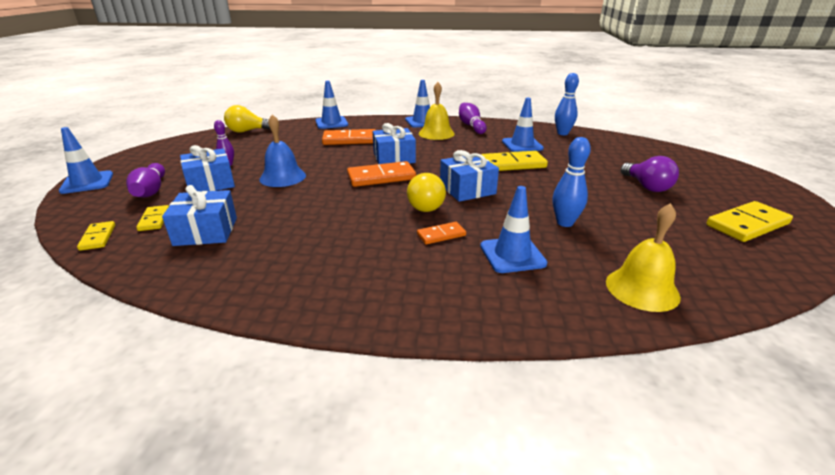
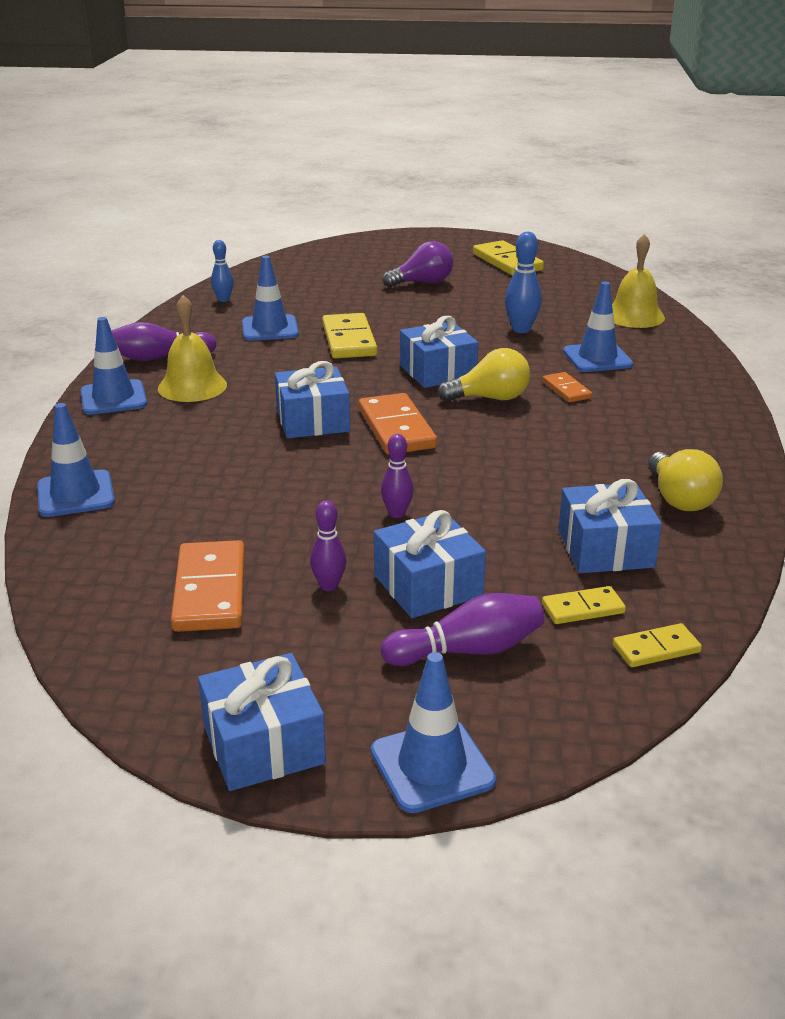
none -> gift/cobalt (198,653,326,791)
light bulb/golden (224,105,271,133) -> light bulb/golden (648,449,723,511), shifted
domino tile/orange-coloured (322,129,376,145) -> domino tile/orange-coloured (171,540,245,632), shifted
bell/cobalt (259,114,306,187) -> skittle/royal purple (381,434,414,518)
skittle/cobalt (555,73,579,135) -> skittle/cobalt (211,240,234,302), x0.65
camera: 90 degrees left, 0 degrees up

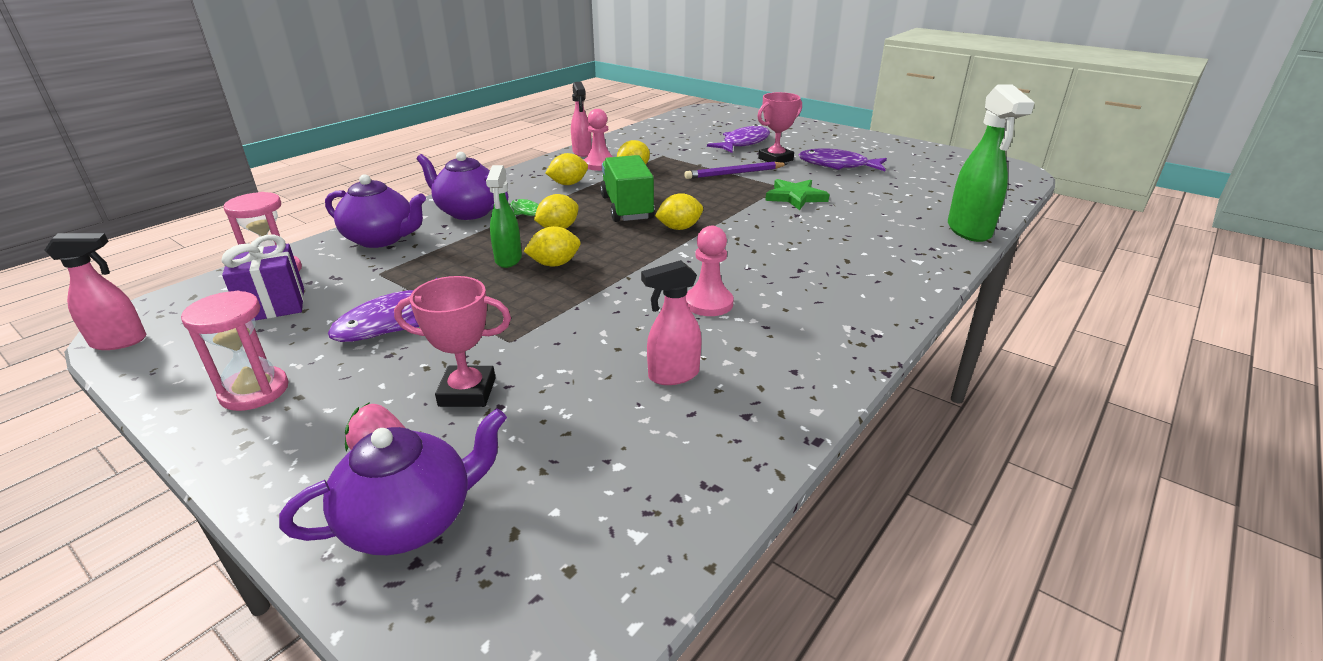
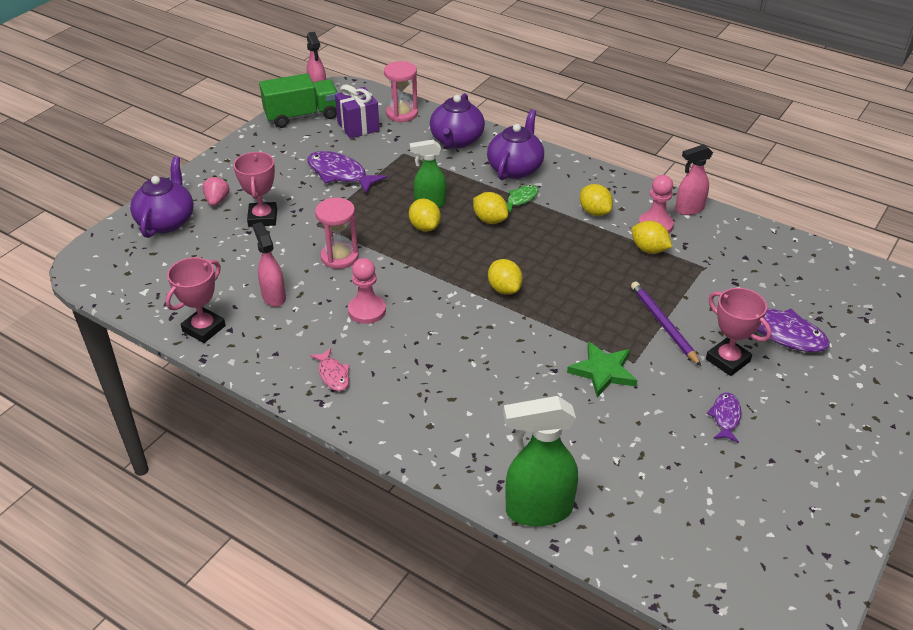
none -> trophy/rose-pink (165,257,226,343)
none -> toy fish/rose-pink (310,348,349,391)
sand timer/rose-pink (181,291,288,411) -> sand timer/rose-pink (315,198,359,269), shifted
truck/leaf-green (600,155,655,222) -> truck/leaf-green (259,73,338,128), shifted
teapot/royal purple (279,408,507,555) -> teapot/royal purple (130,156,193,238), 135 degrees counterclockwise
toy fish/royal purple (798,148,887,171) -> toy fish/royal purple (707,392,742,443), x0.56
camera: 85 degrees right, 10 degrees up

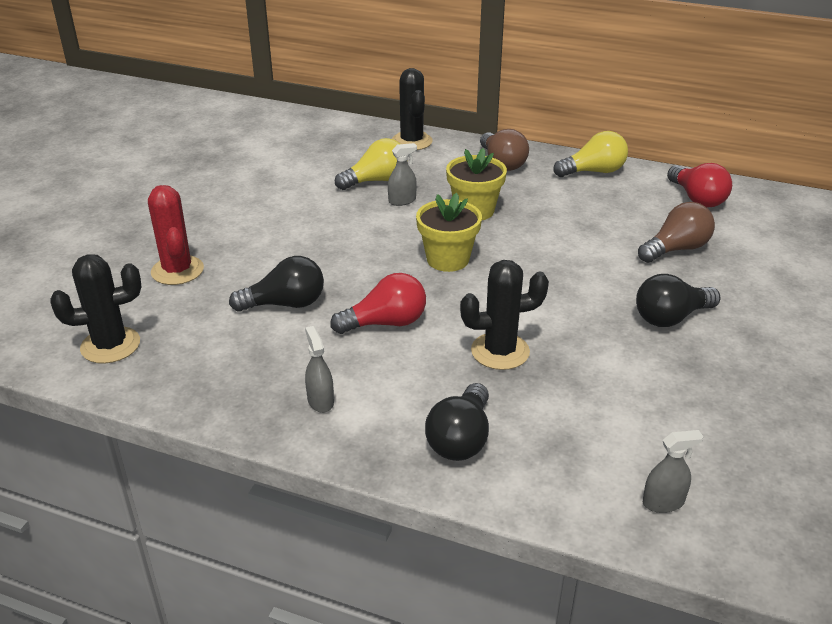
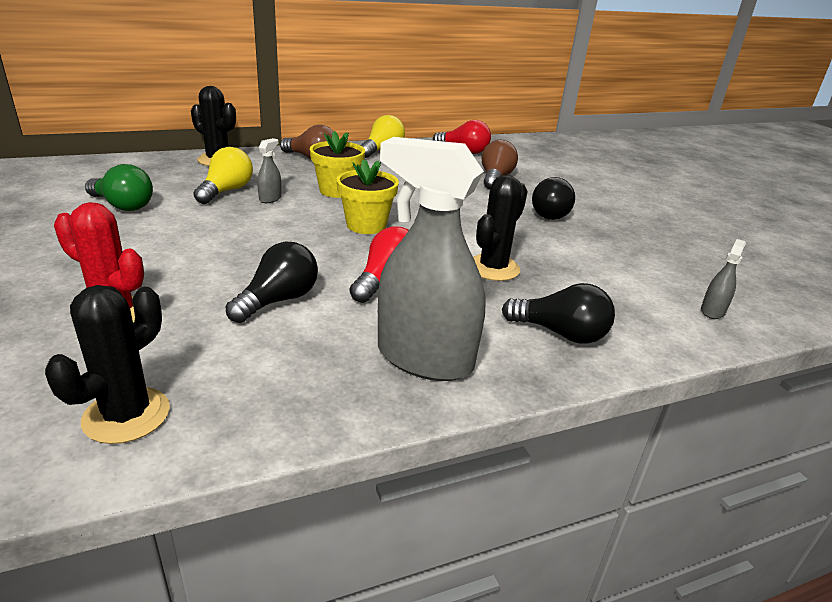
none -> light bulb/leaf-green (85,164,153,211)
light bulb/black (425,383,489,461) -> light bulb/black (502,283,615,344), 45 degrees counterclockwise
sprayer/grey (305,326,334,413) -> sprayer/grey (378,137,486,381), x2.43
camera: 45 degrees left, 5 degrees down

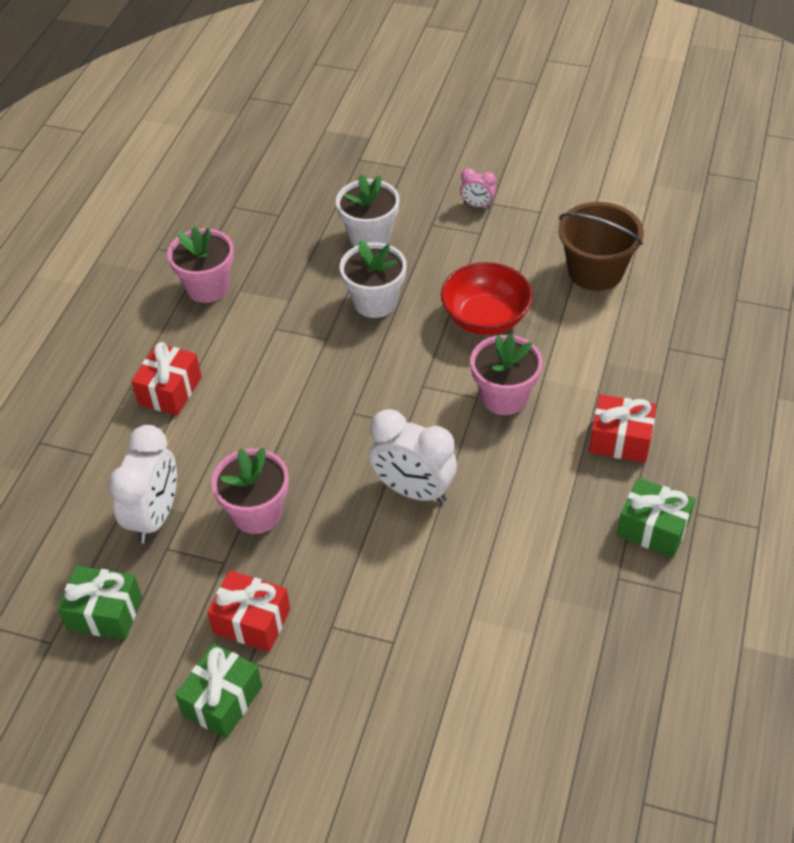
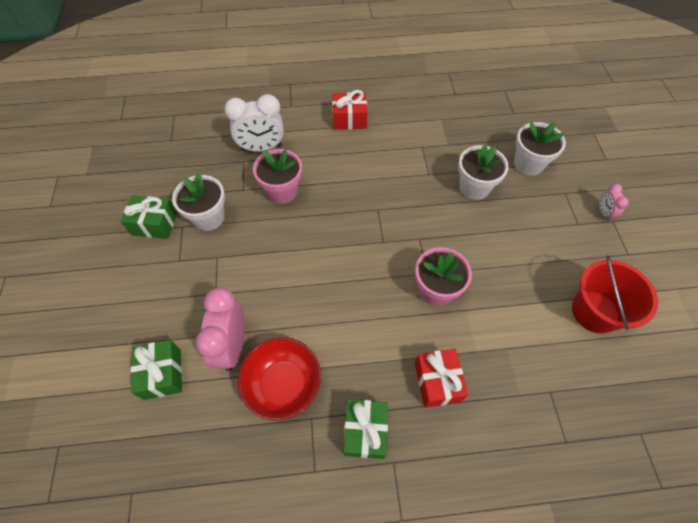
plant pot/rose-pink (167,226,234,303) -> none
alarm clock/snow-white (369,409,457,503) -> none
none -> alarm clock/rose-pink (196,288,245,371)
gift/leaf-green (58,566,142,640) -> gift/leaf-green (131,340,182,400), shifted
serving bowl/crimson (441,262,533,335) -> serving bowl/crimson (238,337,321,420), shifted
gift/crimson (207,570,290,652) -> plant pot/snow-white (172,172,225,231)
sand bucket/dark brown (558,202,644,291) -> sand bucket/crimson (572,255,658,334)
camera: 65 degrees right, 10 degrees up

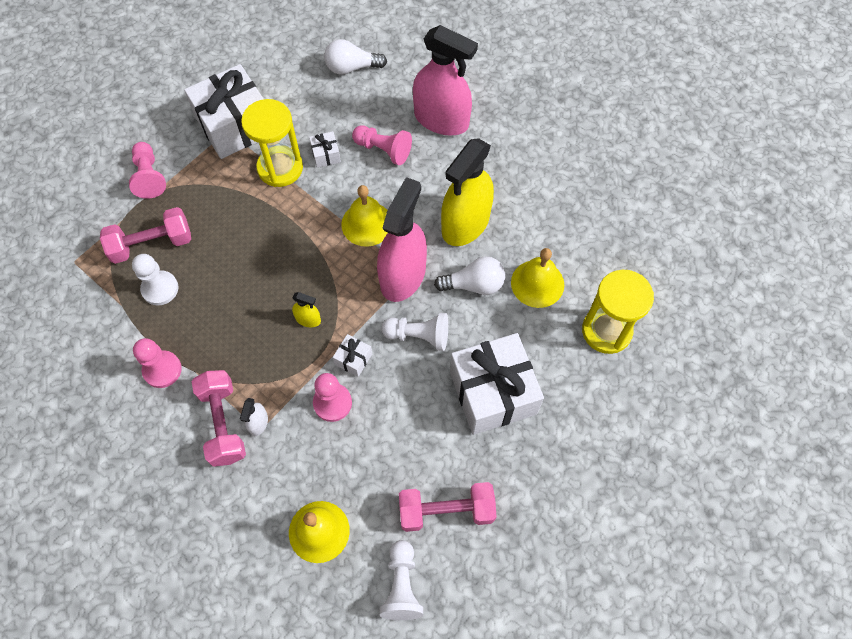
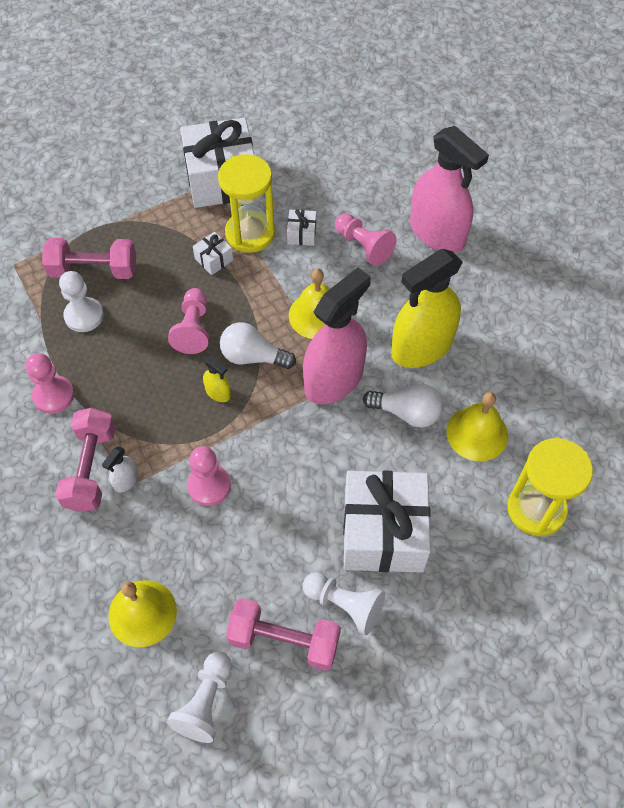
pawn/rose-pink (129,142,166,199) -> pawn/rose-pink (168,288,209,354), shifted
light bulb/snow-white (324,39,387,75) -> light bulb/snow-white (220,322,296,369), shifted
gift/snow-white (333,334,372,377) -> gift/snow-white (193,232,233,275), shifted
pawn/snow-white (381,313,448,351) -> pawn/snow-white (303,572,385,635), shifted
camera: 20 degrees right, 5 degrees down

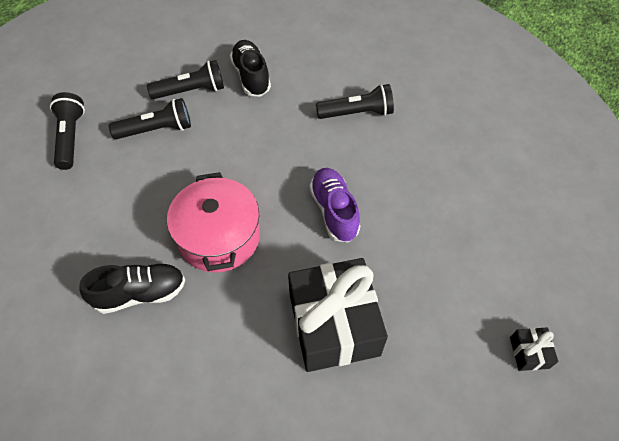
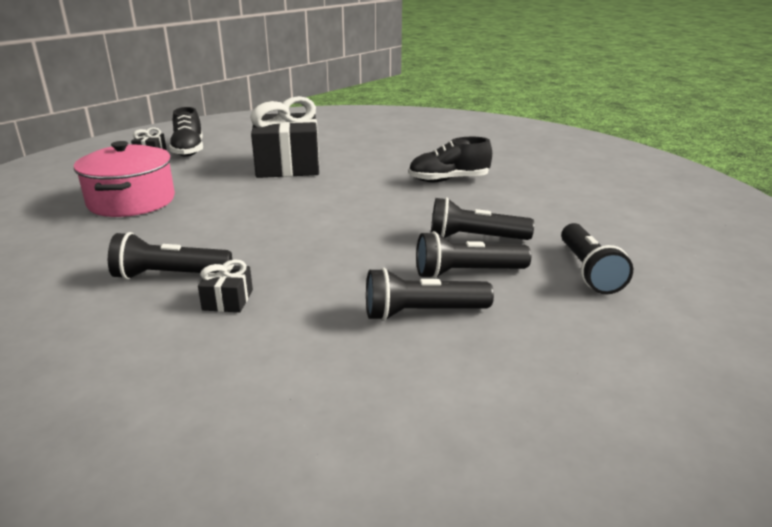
sneaker/royal purple (309,168,360,242) -> none
none -> gift/black (198,260,253,312)
none -> torch/black (431,197,534,240)
pot/rose-pink (167,172,260,273) -> pot/rose-pink (74,141,175,217), shifted
sneaker/black (230,40,271,97) -> sneaker/black (169,107,203,157), shifted
camera: 175 degrees left, 30 degrees down

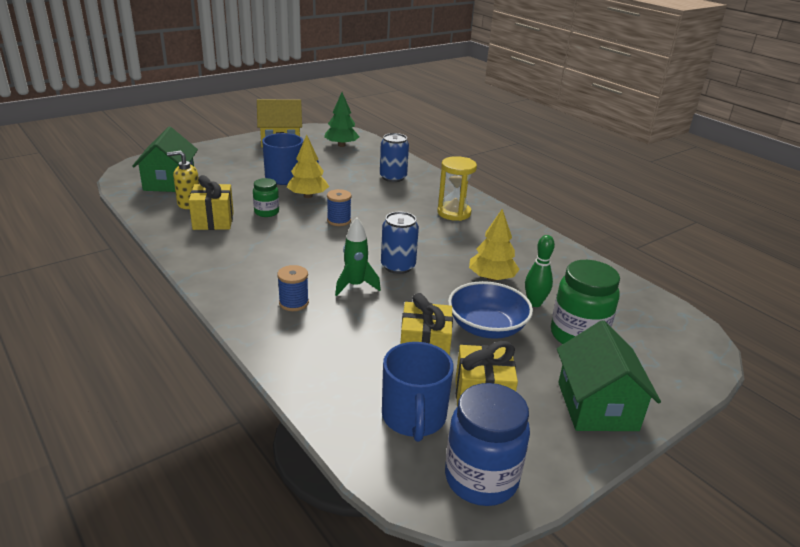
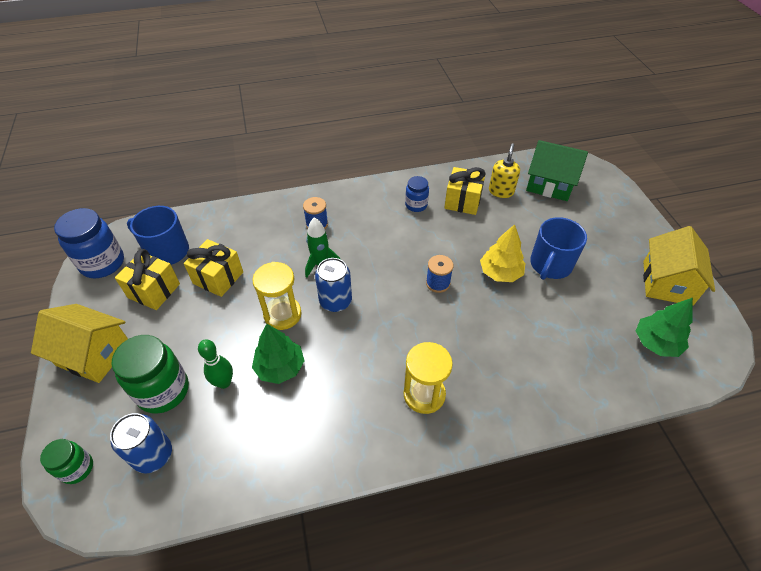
serving bowl/cobalt (448,281,533,339) -> none
none -> sand timer/golden (252,262,302,330)
none -> jam jar/cobalt (405,176,429,212)
jam jar/leaf-green (253,178,279,217) -> jam jar/leaf-green (40,439,93,484), shifted
can/cobalt (380,133,409,182) -> can/cobalt (110,413,172,473), shifted
toy tree/golden (469,209,520,281) -> toy tree/leaf-green (252,324,304,384)
toy house/leaf-green (557,320,661,431) -> toy house/golden (31,304,128,383)
camera: 115 degrees right, 20 degrees up

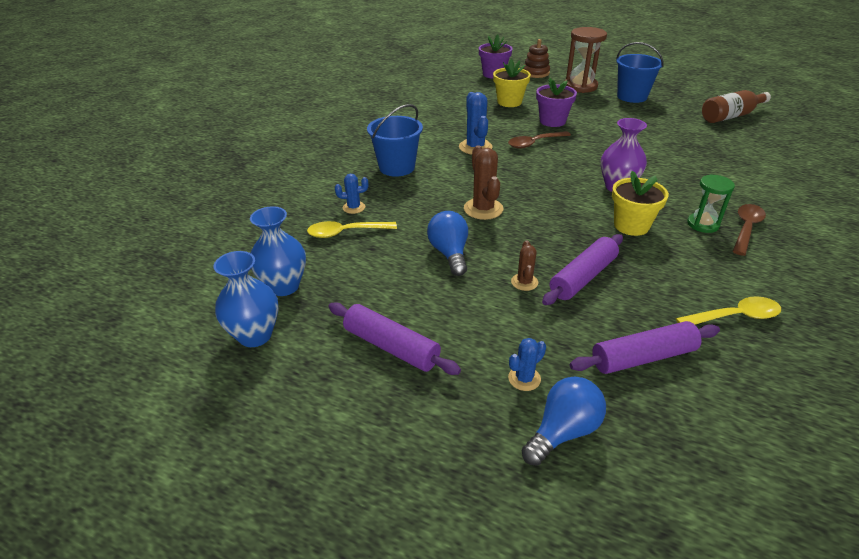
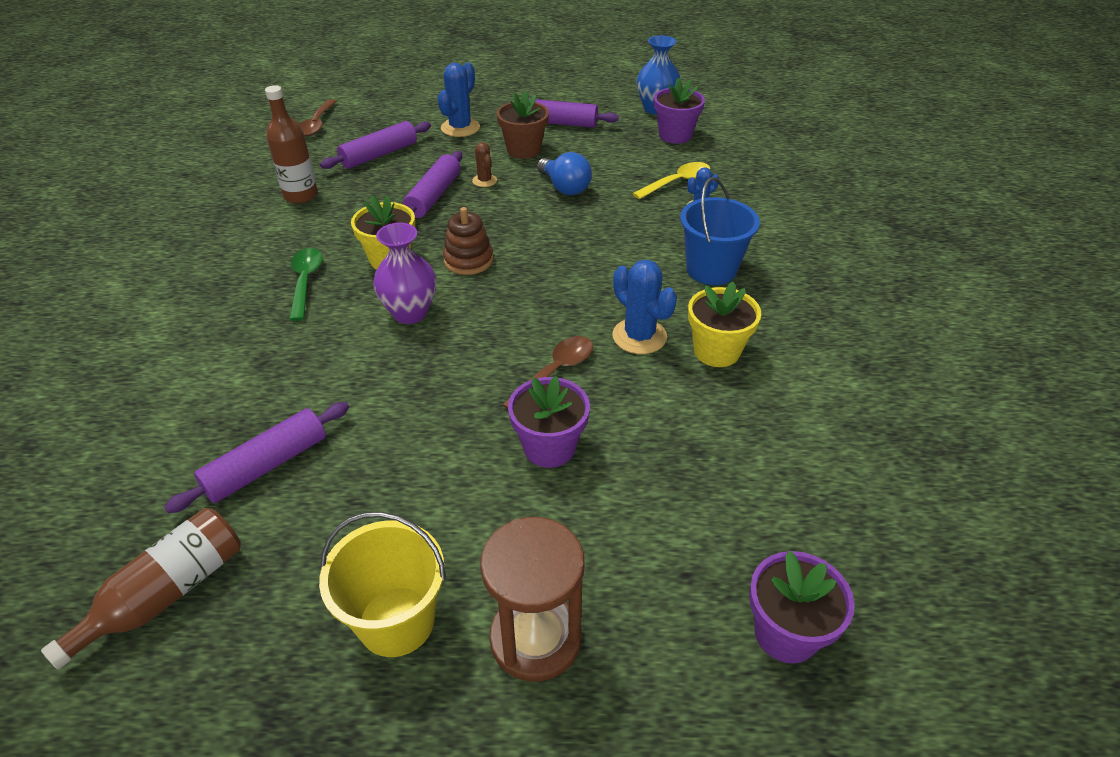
saguaro cactus/dark brown (464,145,503,220) -> none
light bulb/cobalt (522,377,606,466) -> none
none -> pastry roller/royal purple (164,402,349,513)
none -> plant pot/dark brown (497,91,549,159)
plant pot/golden (493,59,531,107) -> plant pot/golden (688,282,761,367), shifted
ring stacker/dark brown (523,39,550,78) -> ring stacker/dark brown (443,207,493,275), shifted
spoon/dark brown (733,204,766,256) -> spoon/dark brown (299,99,336,136), shifted
vase/cobalt (250,206,306,296) -> plant pot/royal purple (654,77,705,144)
spoon/golden (675,296,781,324) -> flask/dark brown (265,85,318,204)
sand timer/leaf-green (687,174,735,233) -> spoon/leaf-green (289,248,323,321)
sand bucket/cobalt (616,42,664,103) -> sand bucket/golden (319,512,446,657)
saguaro cactus/cobalt (508,338,546,391) -> saguaro cactus/cobalt (438,62,480,137), x1.73
camera: 155 degrees right, 5 degrees up

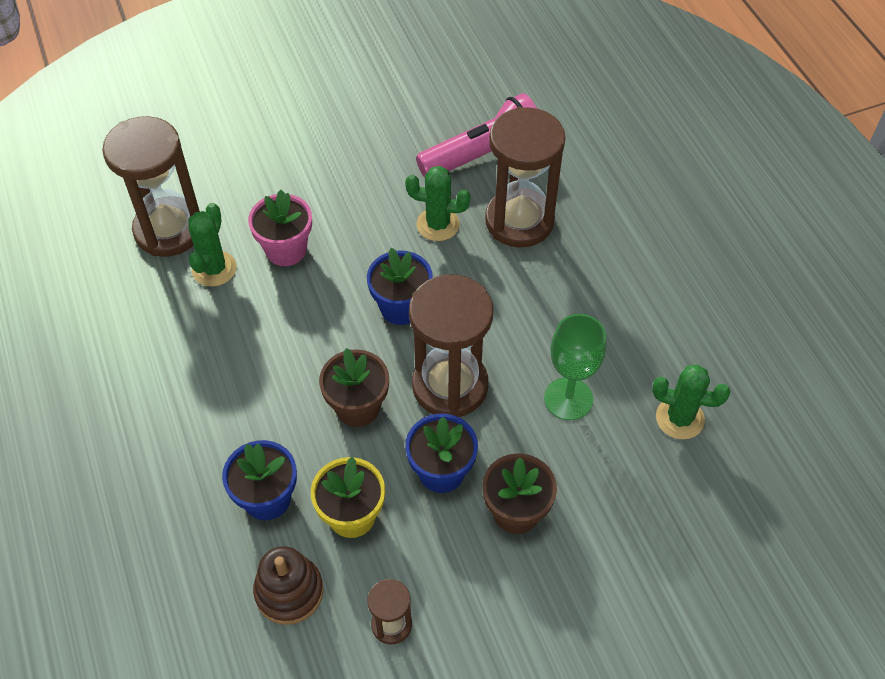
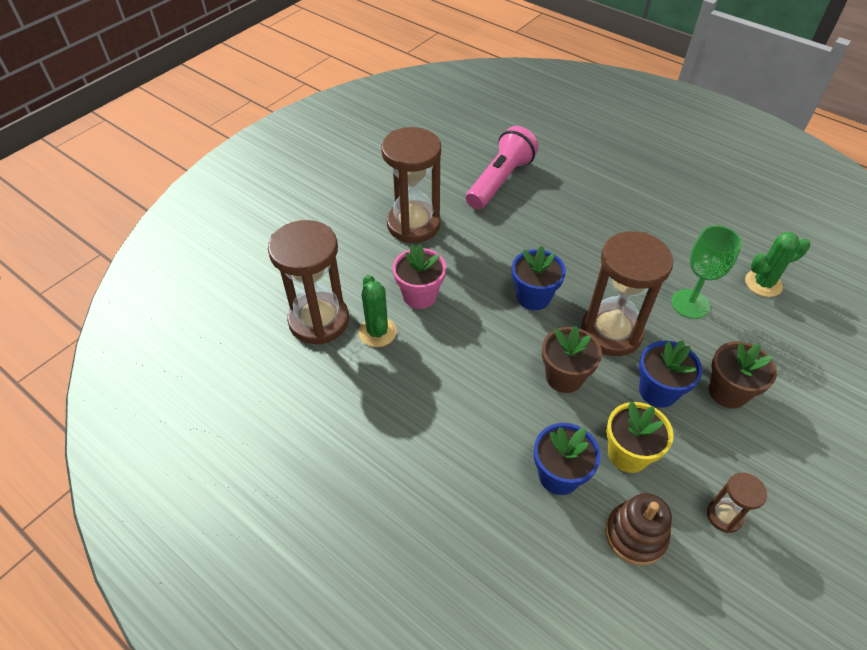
saguaro cactus/leaf-green (405,166,471,241) -> none
sand timer/dark brown (485,107,566,247) -> sand timer/dark brown (381,127,441,243), shifted
camera: 30 degrees left, 5 degrees down

